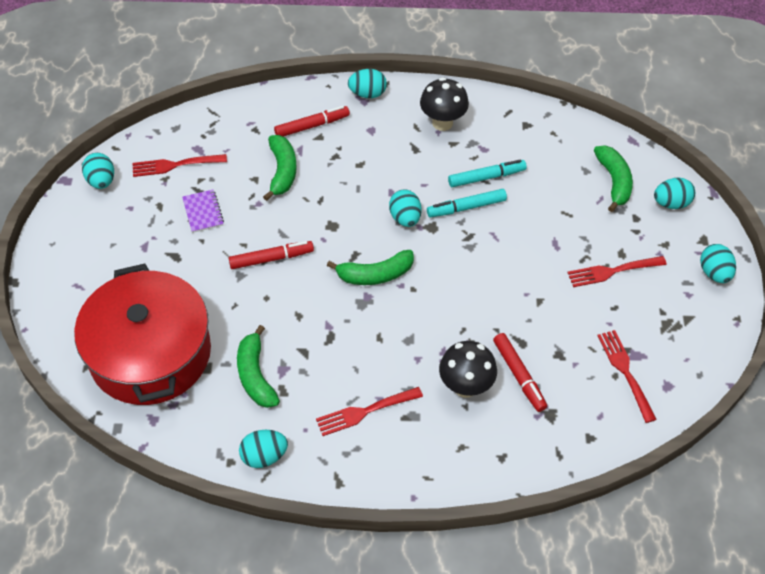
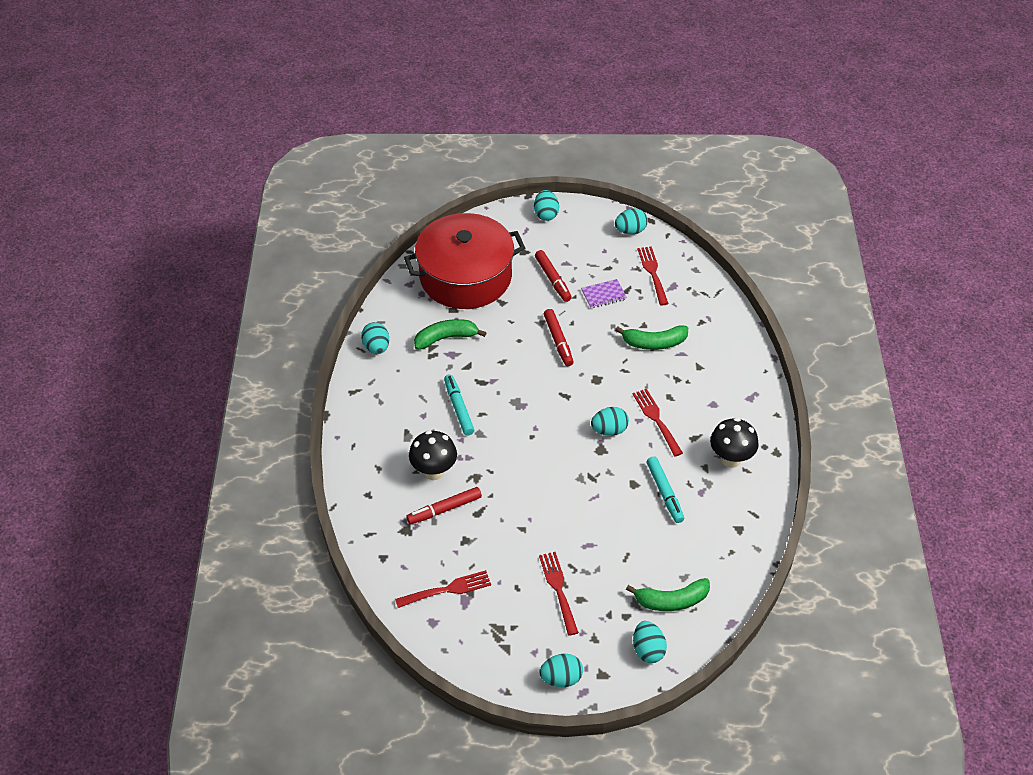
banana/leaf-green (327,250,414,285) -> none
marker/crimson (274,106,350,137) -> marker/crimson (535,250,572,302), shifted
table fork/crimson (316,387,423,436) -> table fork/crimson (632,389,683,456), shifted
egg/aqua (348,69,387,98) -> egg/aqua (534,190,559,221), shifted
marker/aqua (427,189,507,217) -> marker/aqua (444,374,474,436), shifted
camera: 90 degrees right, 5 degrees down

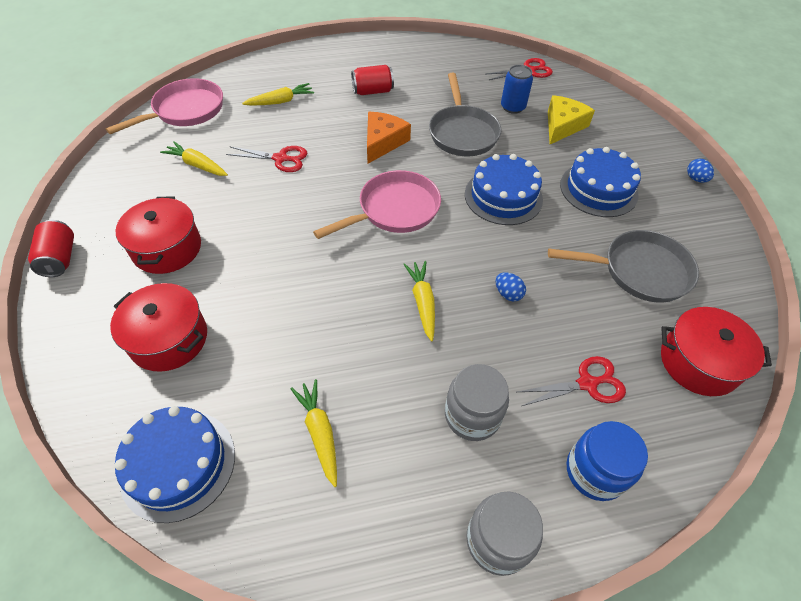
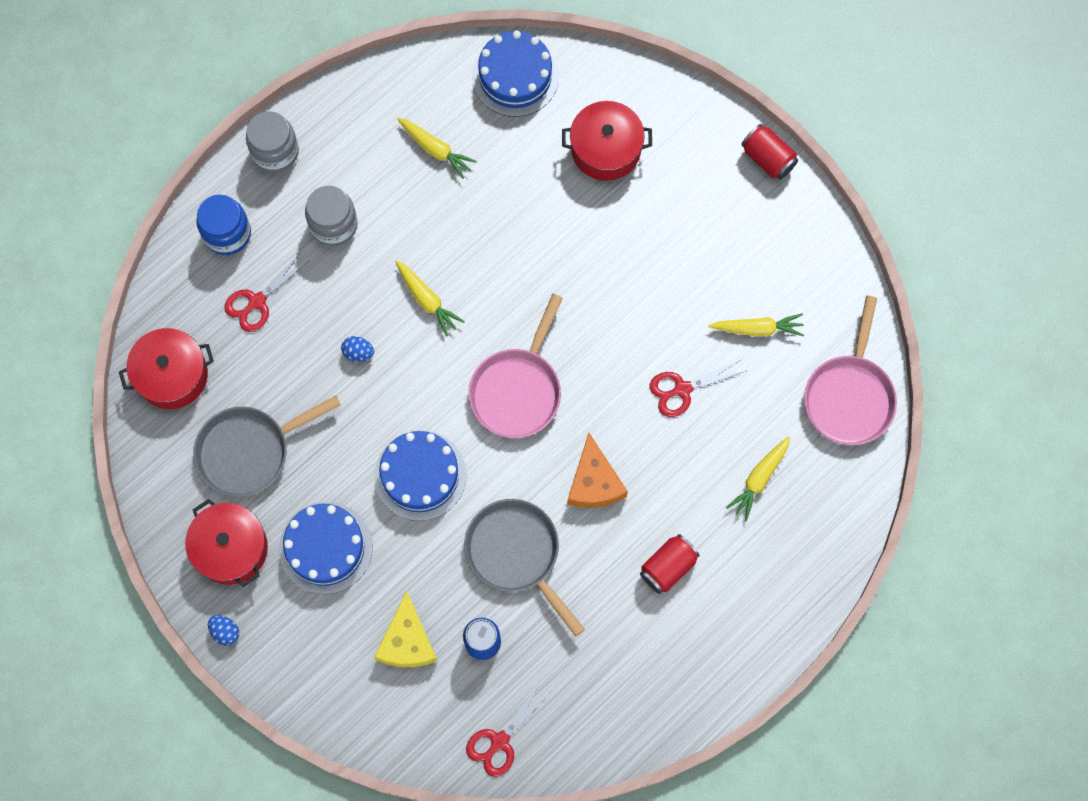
pot/crimson (115,196,201,274) -> pot/crimson (185,499,268,587), shifted
camera: 150 degrees right, 20 degrees up

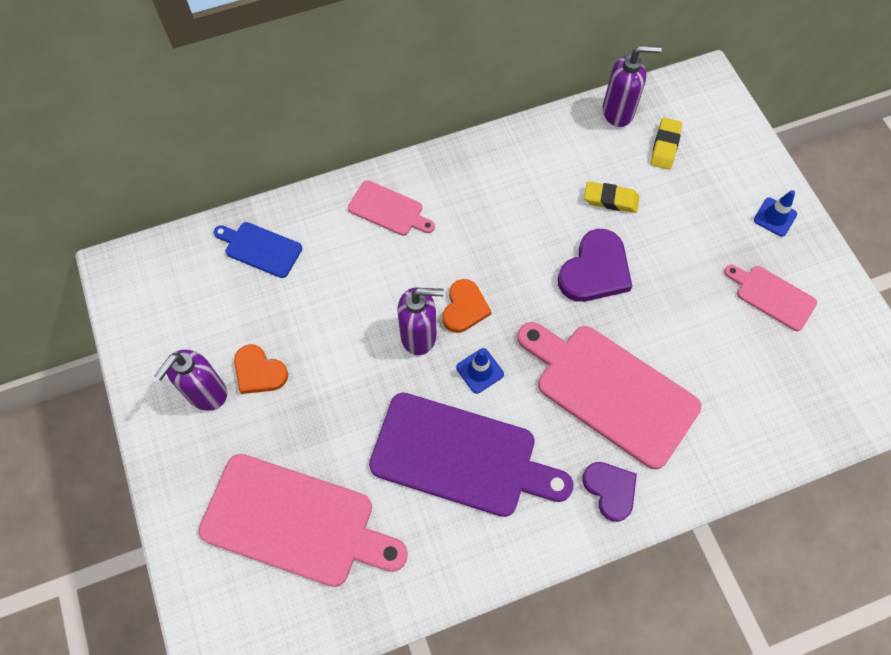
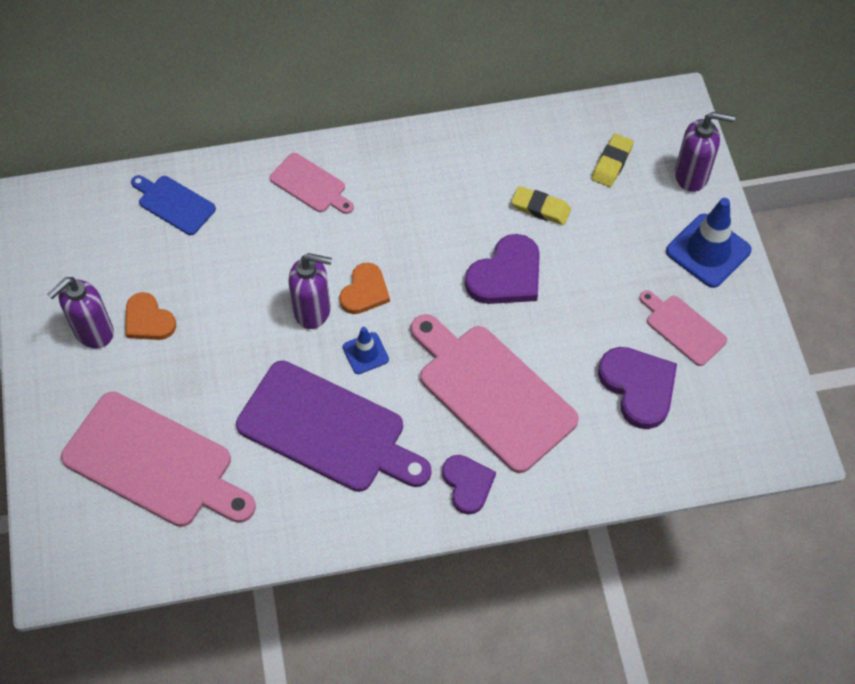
none -> heart/royal purple (598,347,677,429)
pump bottle/royal purple (603,45,662,127) -> pump bottle/royal purple (675,112,735,192), shifted
road cone/cobalt (754,190,797,237) -> road cone/cobalt (666,198,752,288), x1.80
camera: 10 degrees right, 5 degrees down

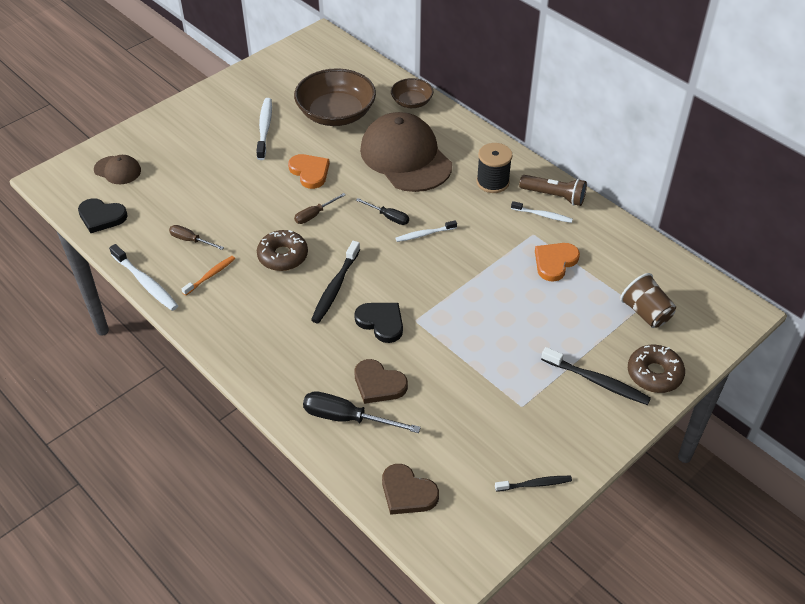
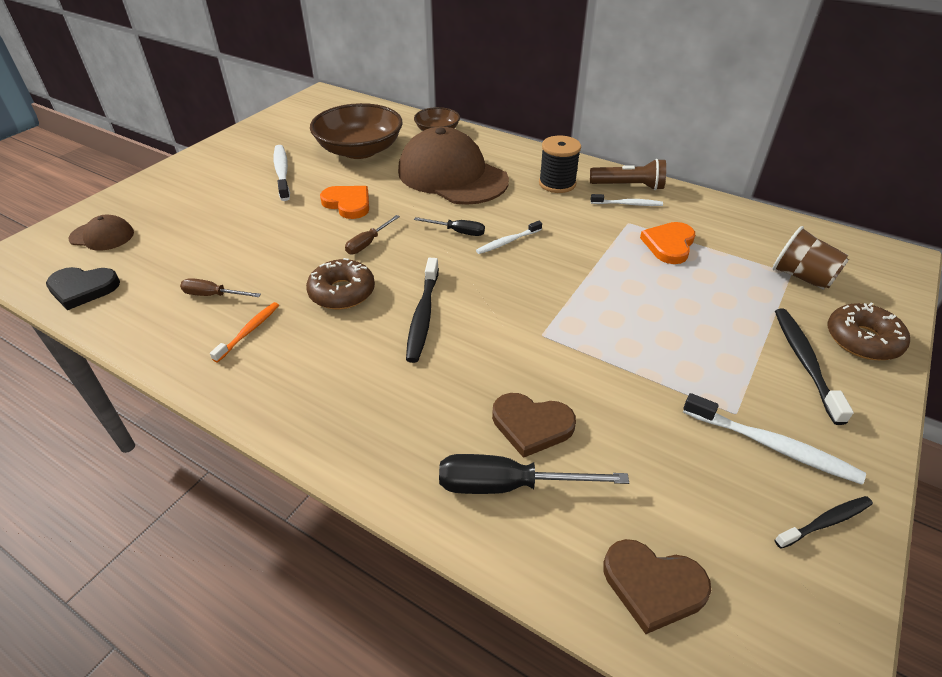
heart/black (354,303,403,343) -> none
dental brush/snow-white (109,244,178,311) -> dental brush/snow-white (683,393,866,485), shifted
dental brush/black (541,347,651,405) -> dental brush/black (775,309,854,425), 105 degrees counterclockwise
camera: 15 degrees left, 5 degrees down

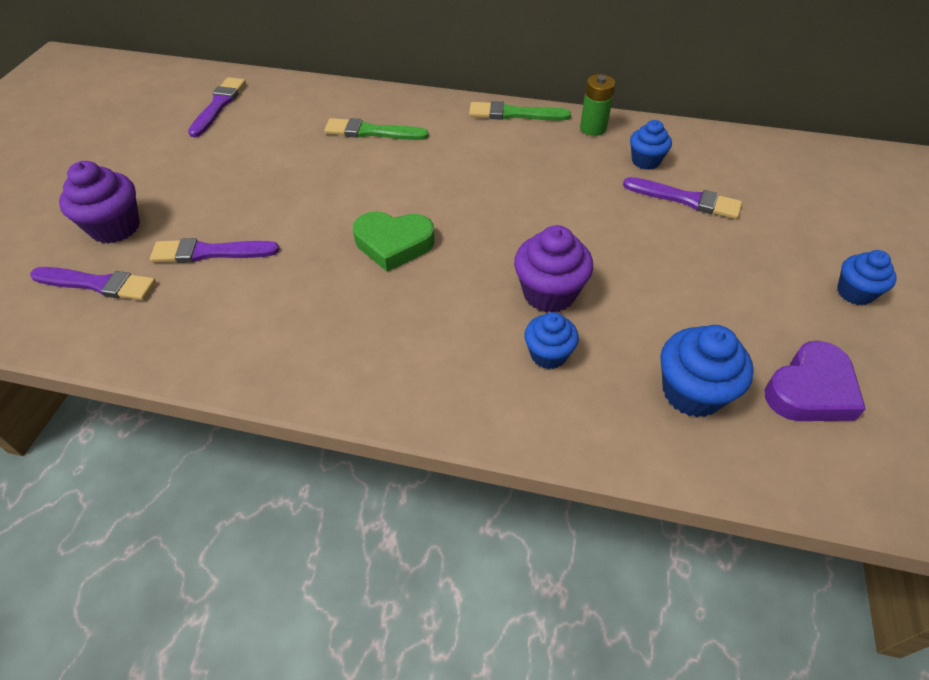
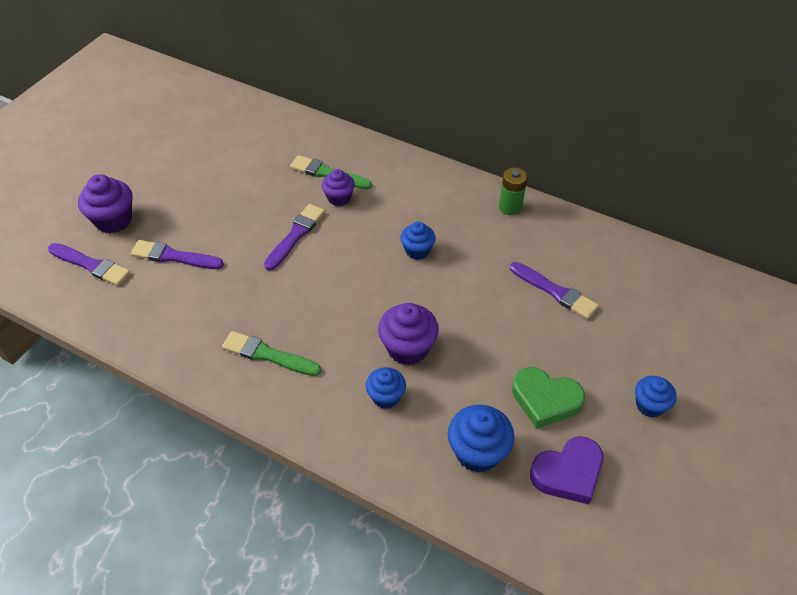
none -> muffin/royal purple (322,169,355,206)
paint brush/royal purple (188,77,246,137) -> paint brush/royal purple (264,204,325,270), shifted
heart/leaf-green (353,211,435,272) -> heart/leaf-green (512,367,585,429), shifted
paint brush/leaf-green (469,101,571,120) -> paint brush/leaf-green (222,331,321,376), shifted
muffin/cobalt (630,120,672,170) -> muffin/cobalt (400,222,436,260), shifted
camera: 15 degrees right, 0 degrees up

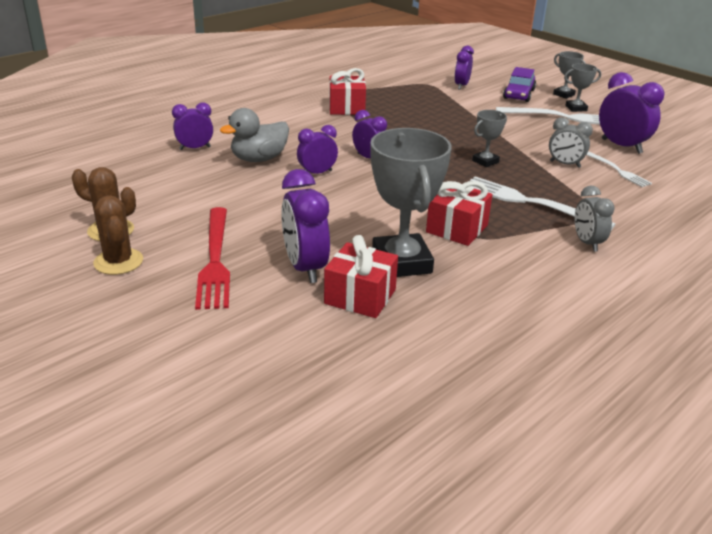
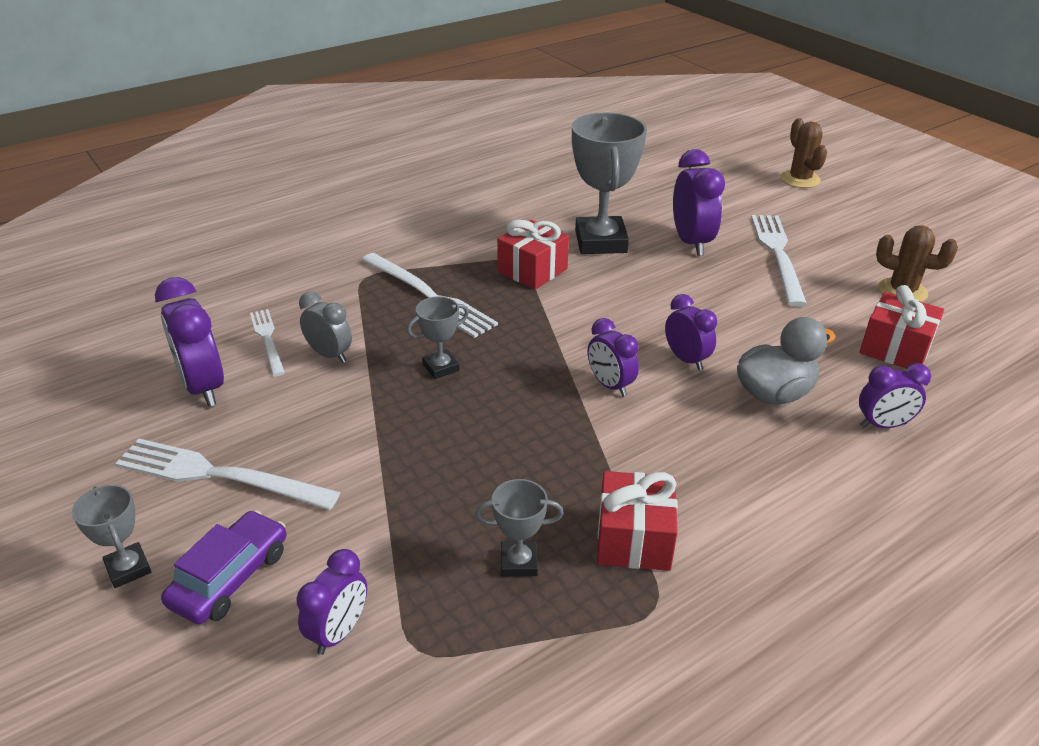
alarm clock/grey (575,185,615,252) -> none
saguaro cactus/dark brown (93,196,143,275) -> saguaro cactus/dark brown (780,118,827,188), shifted
gift/crimson (324,235,398,318) -> gift/crimson (859,285,944,368), shifted
trophy/grey (564,63,601,112) -> trophy/grey (475,479,564,577), shifted
table fork/crimson (195,207,230,310) -> table fork/snow-white (751,215,807,307)
alarm clock/royal purple (297,125,338,174) -> alarm clock/royal purple (665,294,717,370), 105 degrees counterclockwise
camera: 170 degrees left, 5 degrees up

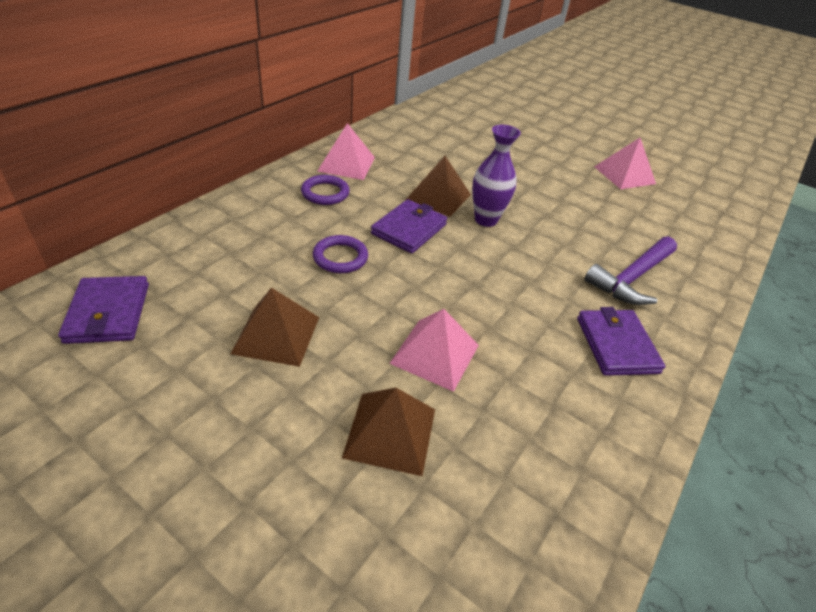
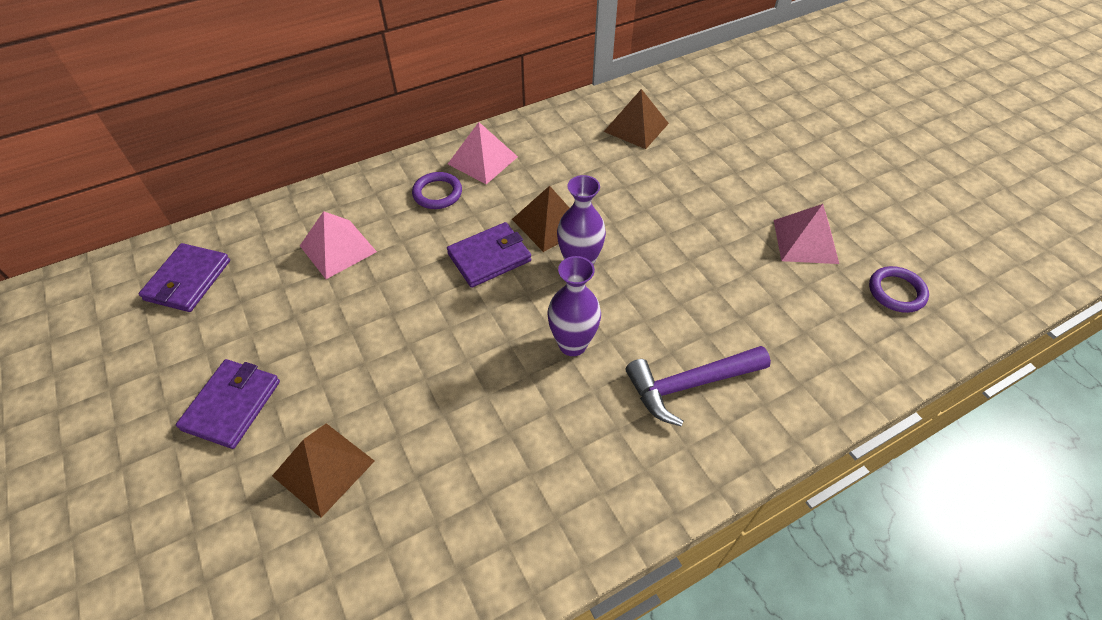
none -> vase/royal purple (547,256,601,356)
pyramid/dark brown (230,288,319,367) -> pyramid/dark brown (604,89,669,149), shifted
torus/royal purple (313,235,368,273) -> torus/royal purple (869,266,929,313), shifted
pyramid/rose-pink (389,309,479,392) -> pyramid/rose-pink (300,211,377,279), shifted
wallet/royal purple (577,307,666,376) -> wallet/royal purple (176,359,280,449), shifted
camera: 30 degrees right, 10 degrees up

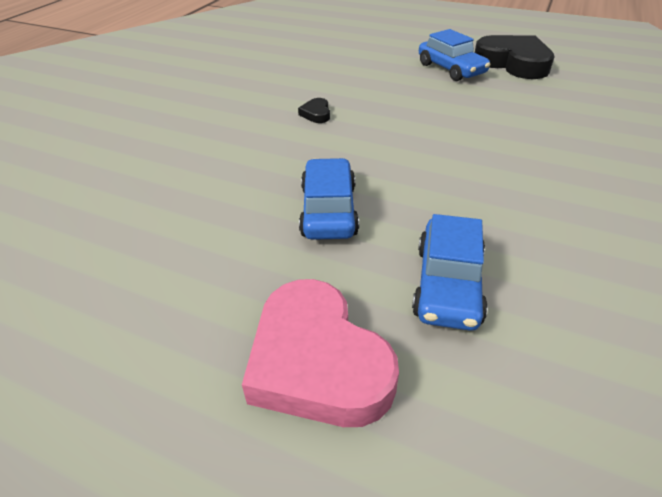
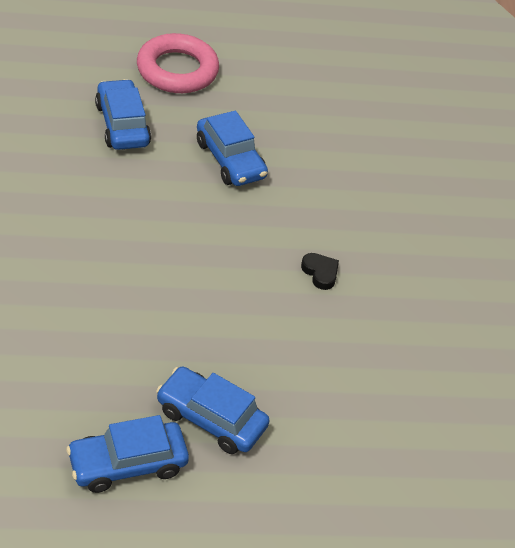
heart/rose-pink (242,279,399,427) -> torus/rose-pink (137,33,219,93)
heart/black (475,35,555,79) -> toy car/cobalt (66,415,189,493)
camera: 145 degrees right, 5 degrees up

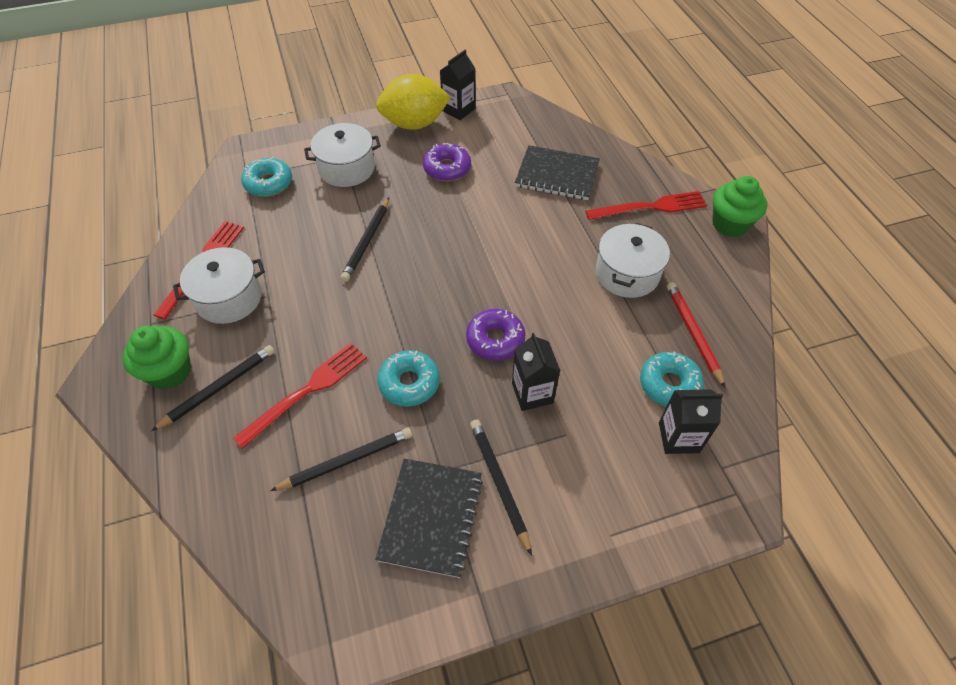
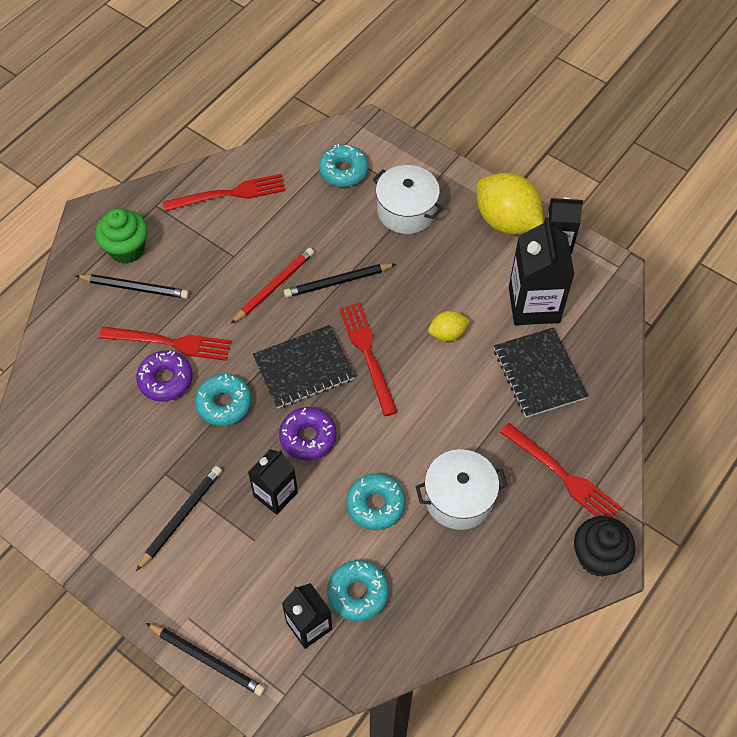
pot/snow-white (173,247,265,324) -> none
none -> table fork/crimson (339,303,398,416)
none -> doughnut/aqua (346,473,406,530)
none -> citrus fruit/golden (428,311,470,341)
none -> juice carton/black (509,217,575,325)
lead pencil/black (270,428,412,491) -> lead pencil/black (146,623,265,696), shifted
notebook/black (375,459,483,578) -> notebook/black (253,325,355,409), shifted
doughnut/royal purple (423,143,471,181) -> doughnut/royal purple (136,350,193,402), shifted
lead pencil/crimson (667,282,726,388) -> lead pencil/crimson (231,248,314,324), shifted
muffin/leaf-green (712,176,767,237) -> muffin/black (574,516,635,577)
camera: 55 degrees right, 5 degrees up

